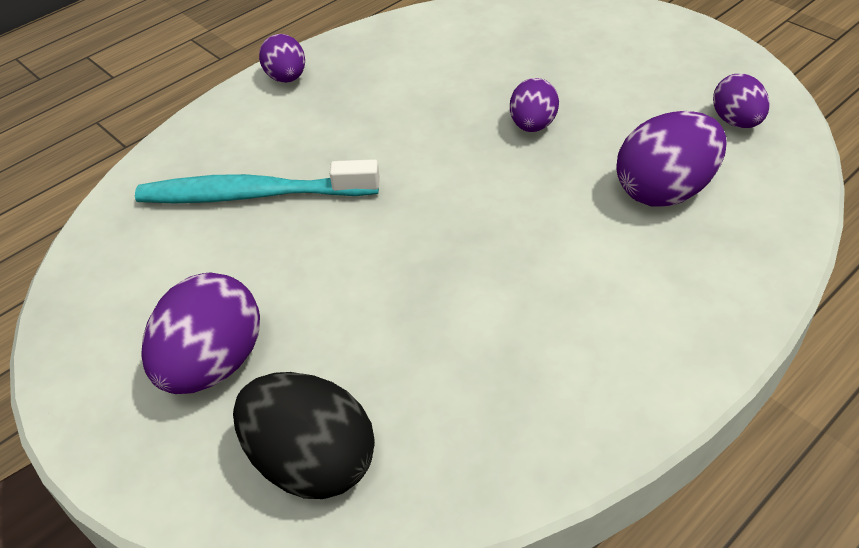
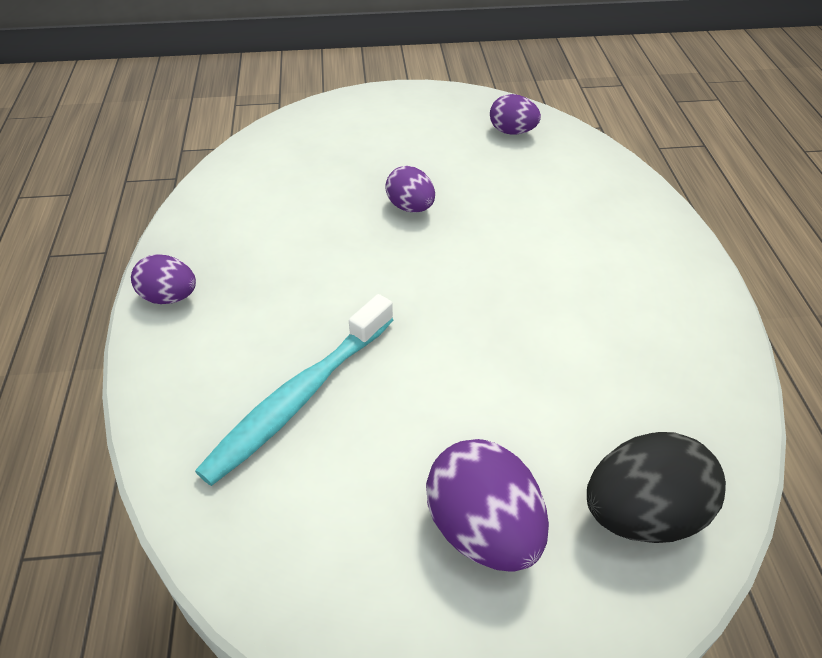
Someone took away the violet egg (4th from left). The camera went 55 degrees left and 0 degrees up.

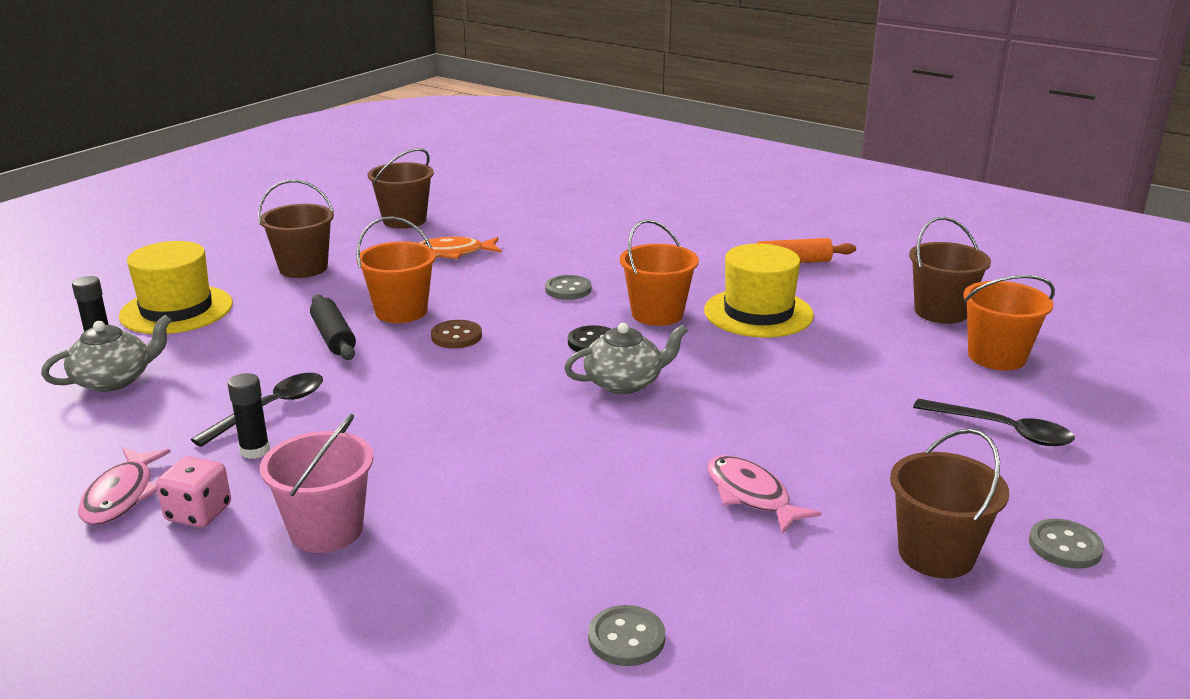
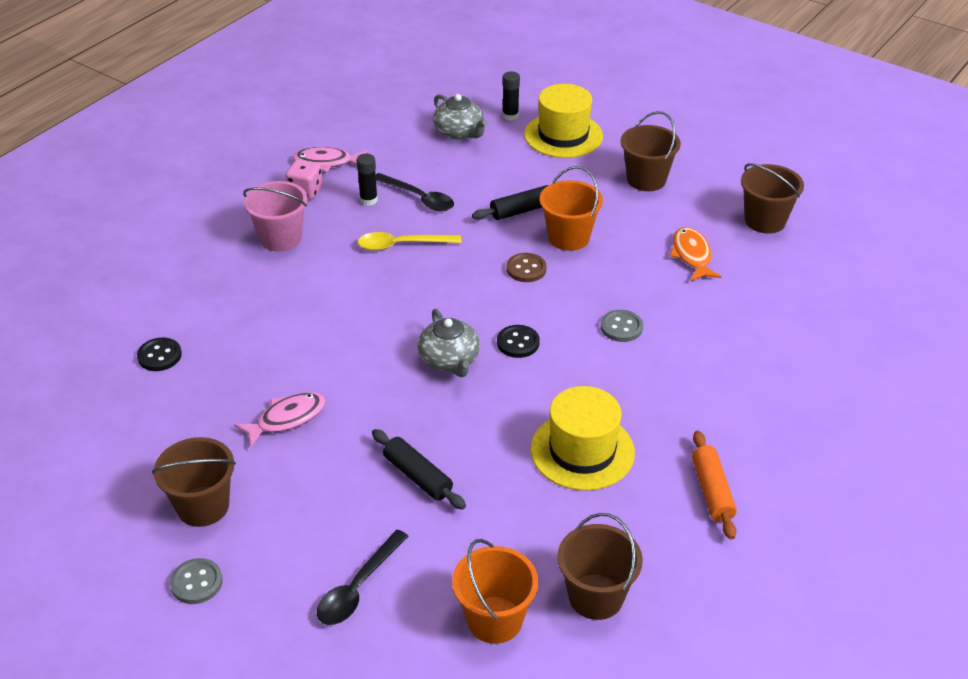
Someone repainted the ash-grey sewing button (2nd from left), which became the jet-black sewing button (1st from left). Someone put down the bright yellow tablespoon. Someone put down the jet-black pastry roller (1st from left). Someone took away the bright orange bucket (2nd from left). The camera went 90 degrees right and 15 degrees up.

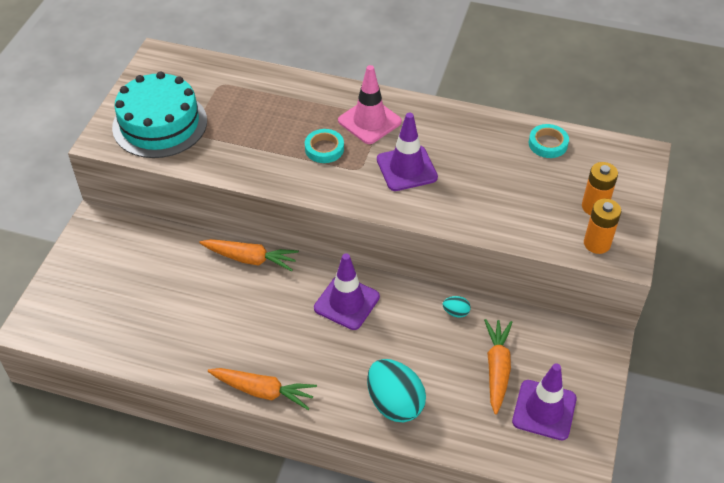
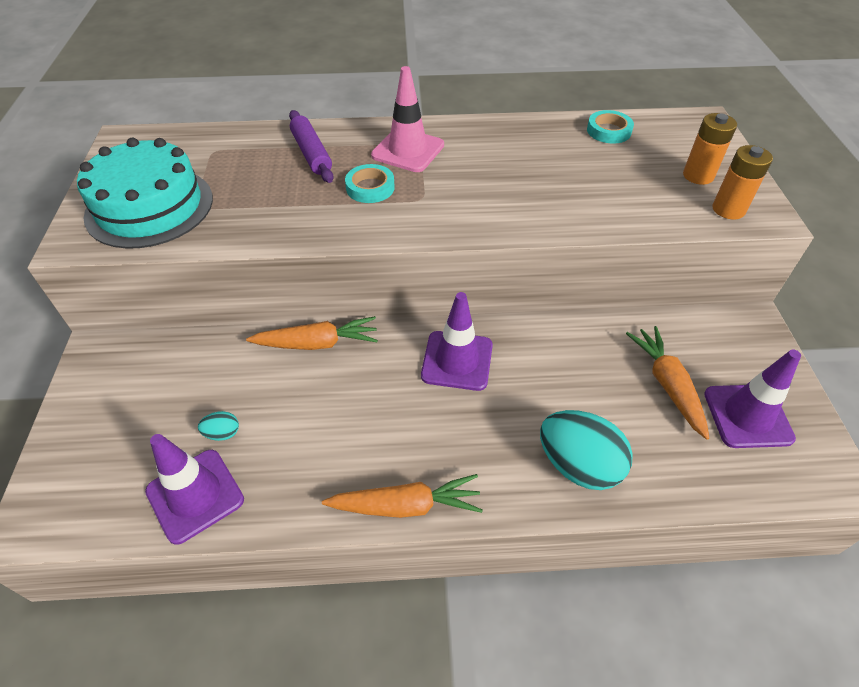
Someone carried the violet safety cone (2nd from left in the first image). Someone carried the turquoise egg (2nd from left in the first image). Someone put down the violet pastry roller. The camera went 20 degrees left and 0 degrees up.

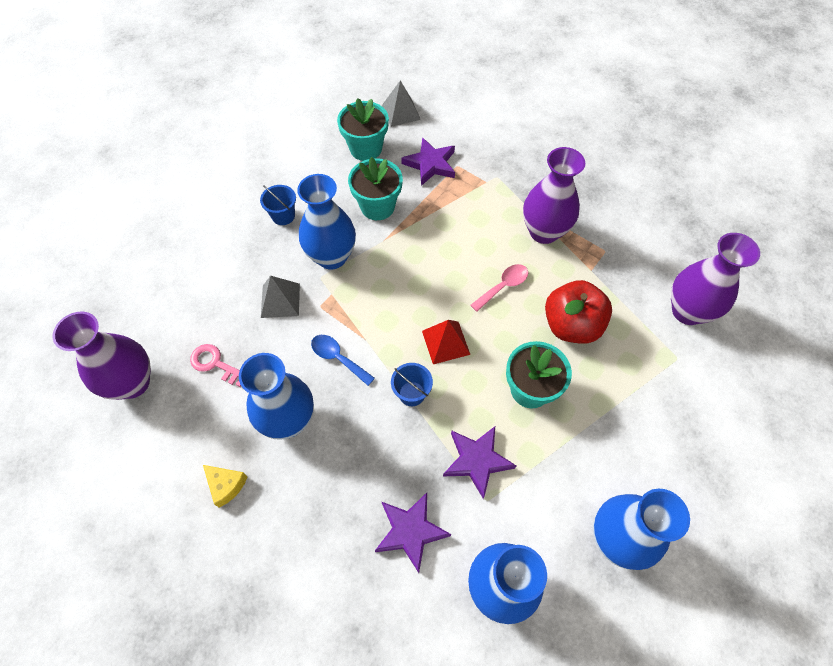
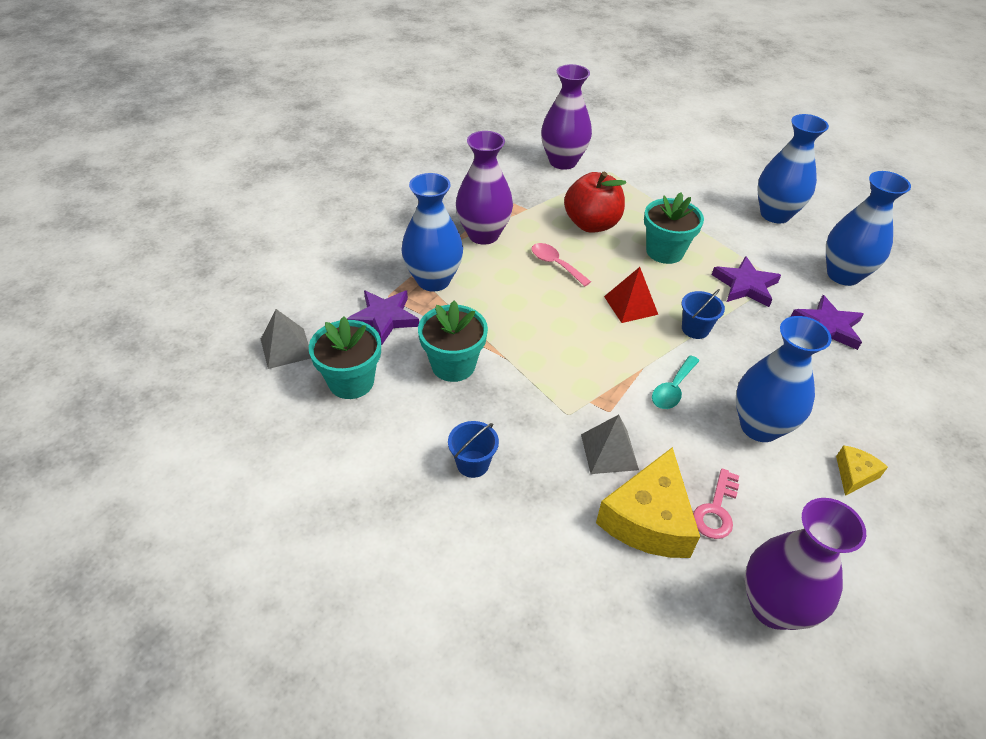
Someone carried the cobalt tall vase (2nd from left in the first image). Someone put down the bright yellow cheese wedge (1st from left). Someone repainted the cobalt tablespoon, which became the turquoise tablespoon. The camera went 95 degrees left and 15 degrees down.

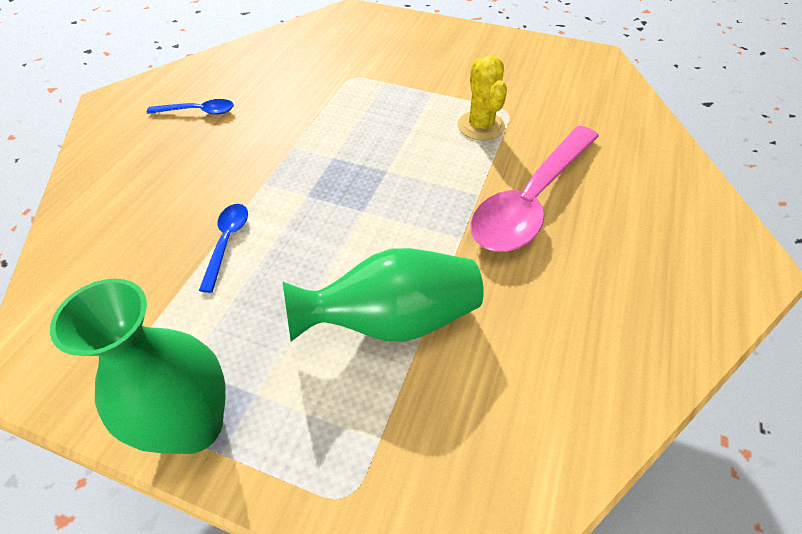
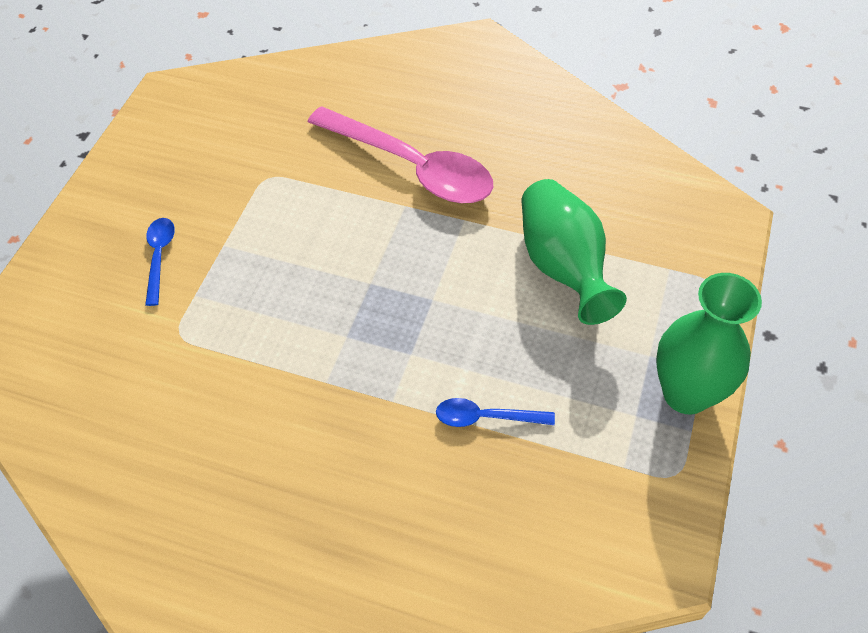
Someone carried the cobalt tablespoon (1st from left). Someone took away the bright yellow saguaro cactus. The camera went 90 degrees left and 5 degrees up.

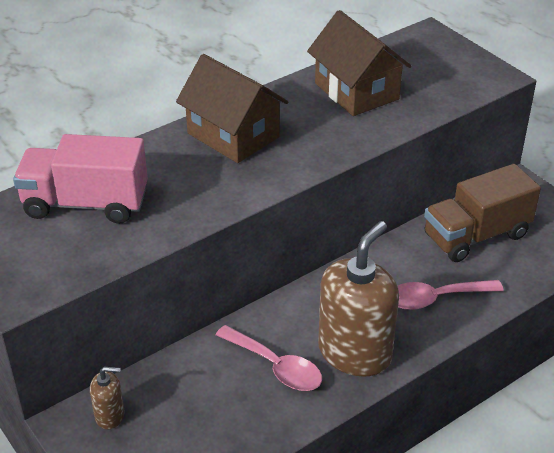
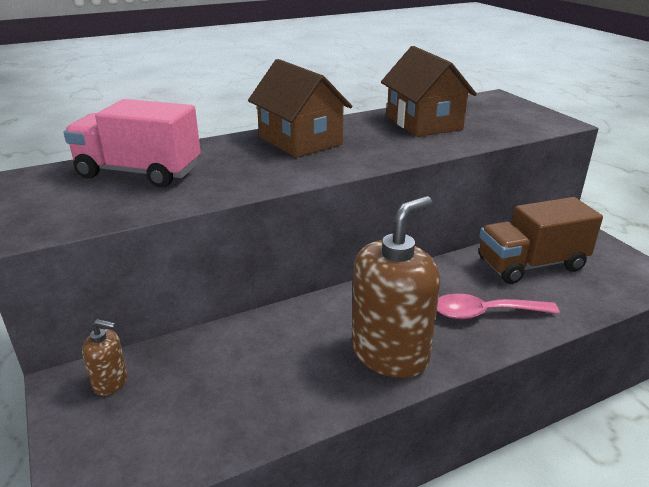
Someone took away the pink tablespoon (1st from left). The camera went 10 degrees right and 10 degrees down.

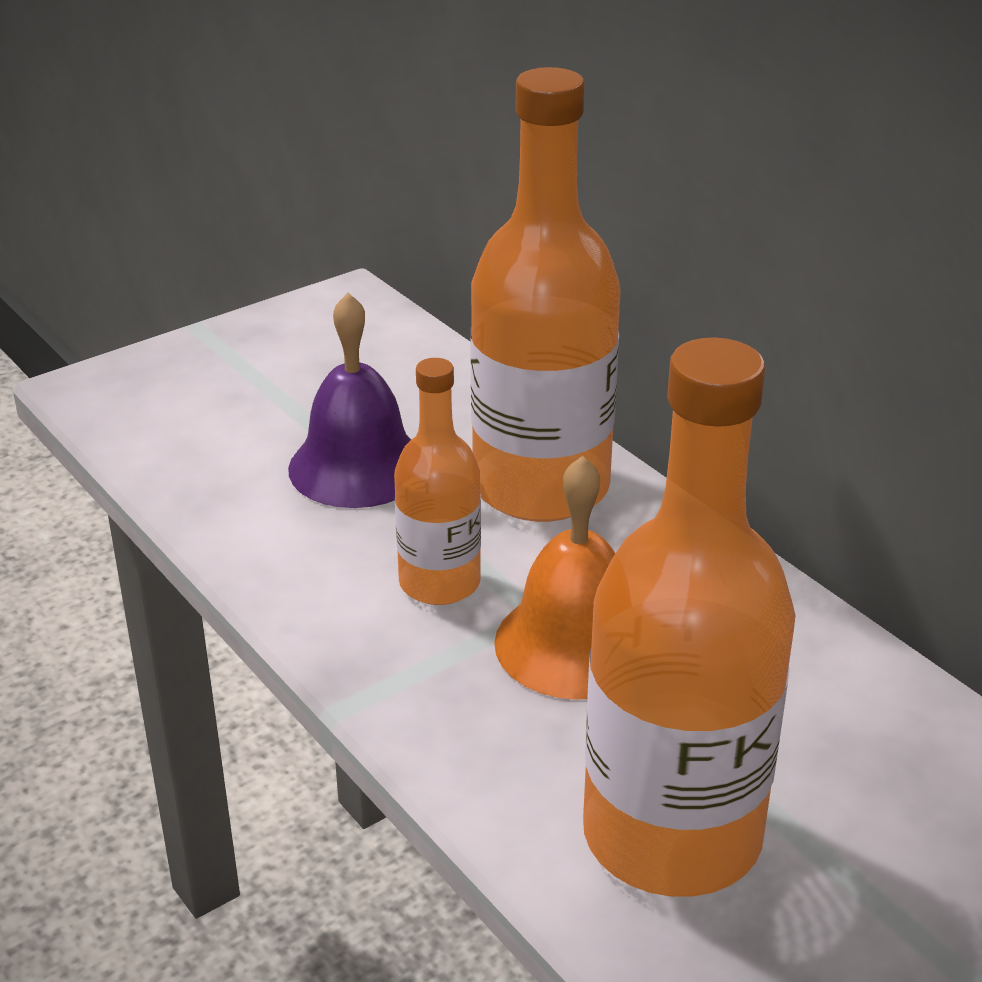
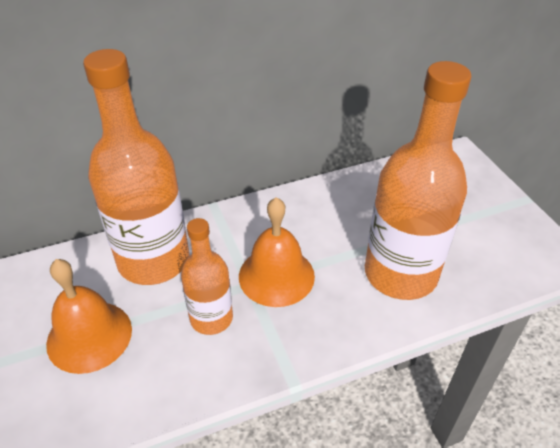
Someone repainted the violet hand bell, which became the bright orange hand bell (1st from left). The camera went 75 degrees left and 10 degrees up.

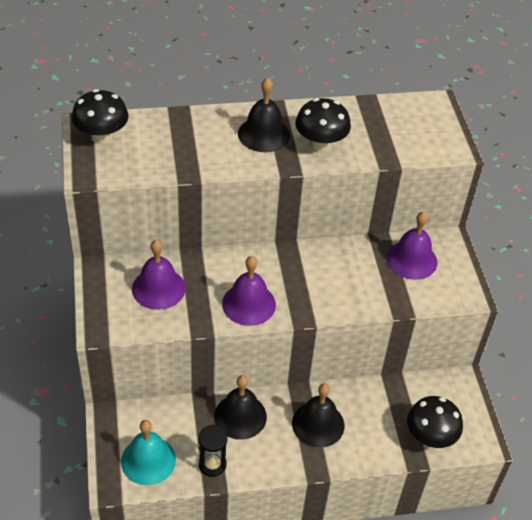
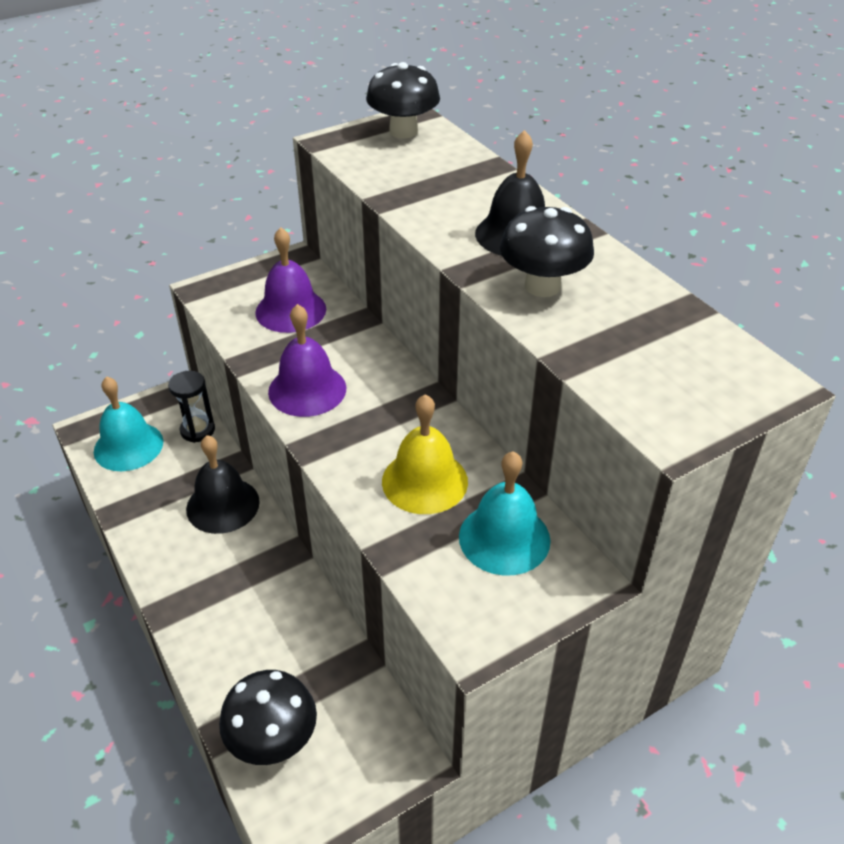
Someone carried the jet-black sandglass. Someone put down the bright yellow hand bell. Someone repainted the violet hand bell (3rd from left), which became the turquoise hand bell (2nd from left). Someone took away the jet-black hand bell (3rd from left). The camera went 70 degrees right and 5 degrees down.

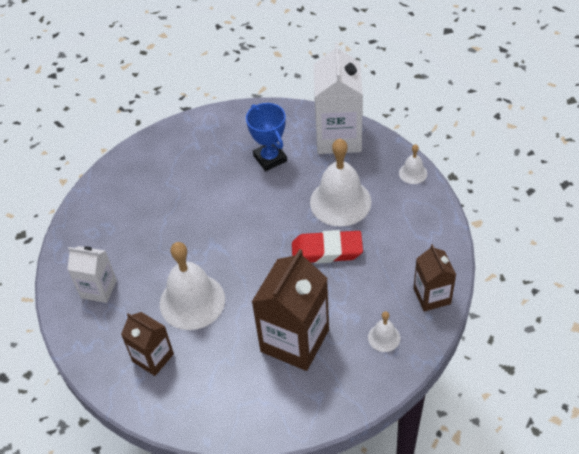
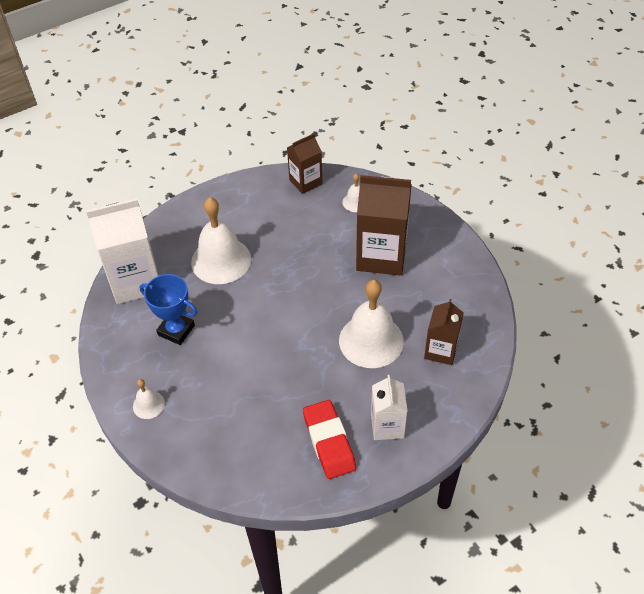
Someone carried the snow-white hand bell (4th from left in the first image). Someone rotated the cobalt prize cup by 75 degrees clockwise. Someone carried the crimson pencil eraser. The camera went 110 degrees left and 0 degrees up.

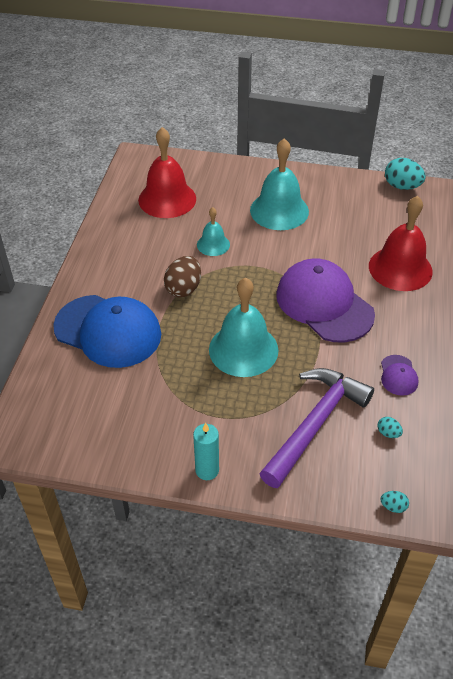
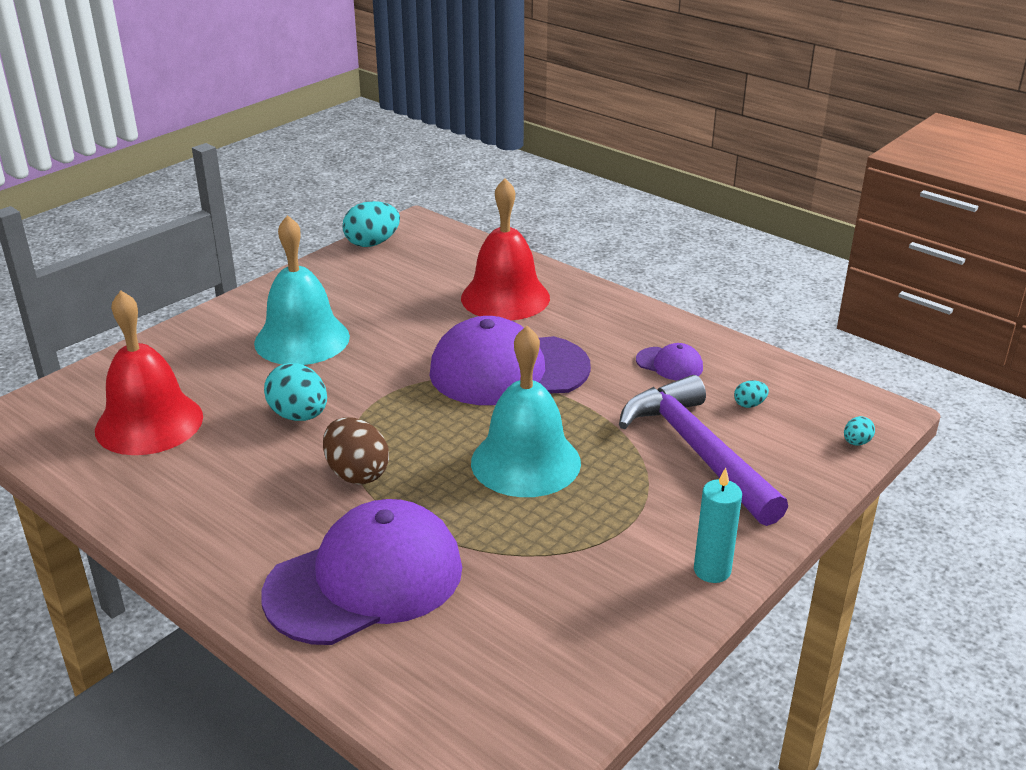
Someone repainted the cobalt cap, which became the violet cap (1st from left). Someone swapped the turquoise hand bell (1st from left) for the turquoise egg (1st from left). The camera went 60 degrees left and 15 degrees down.

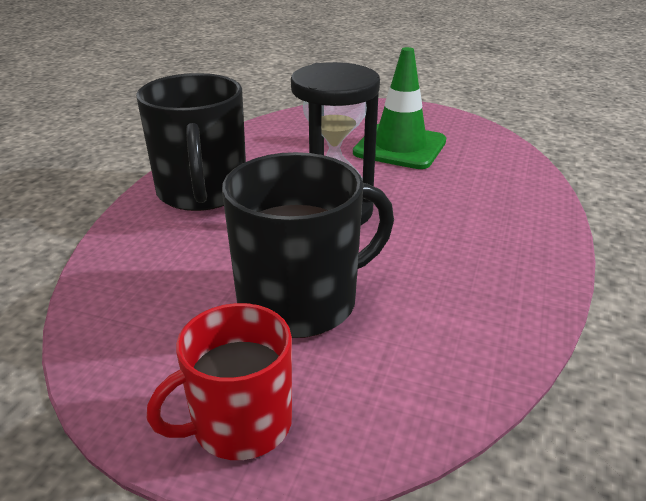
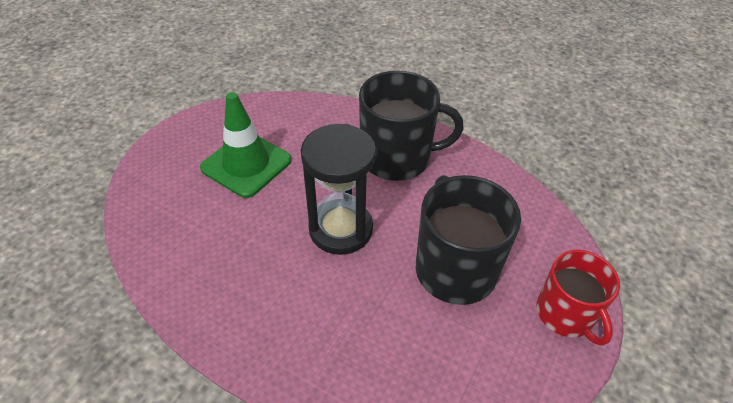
Someone carried the jet-black tea mug (1st from left). The camera went 80 degrees left and 15 degrees up.

